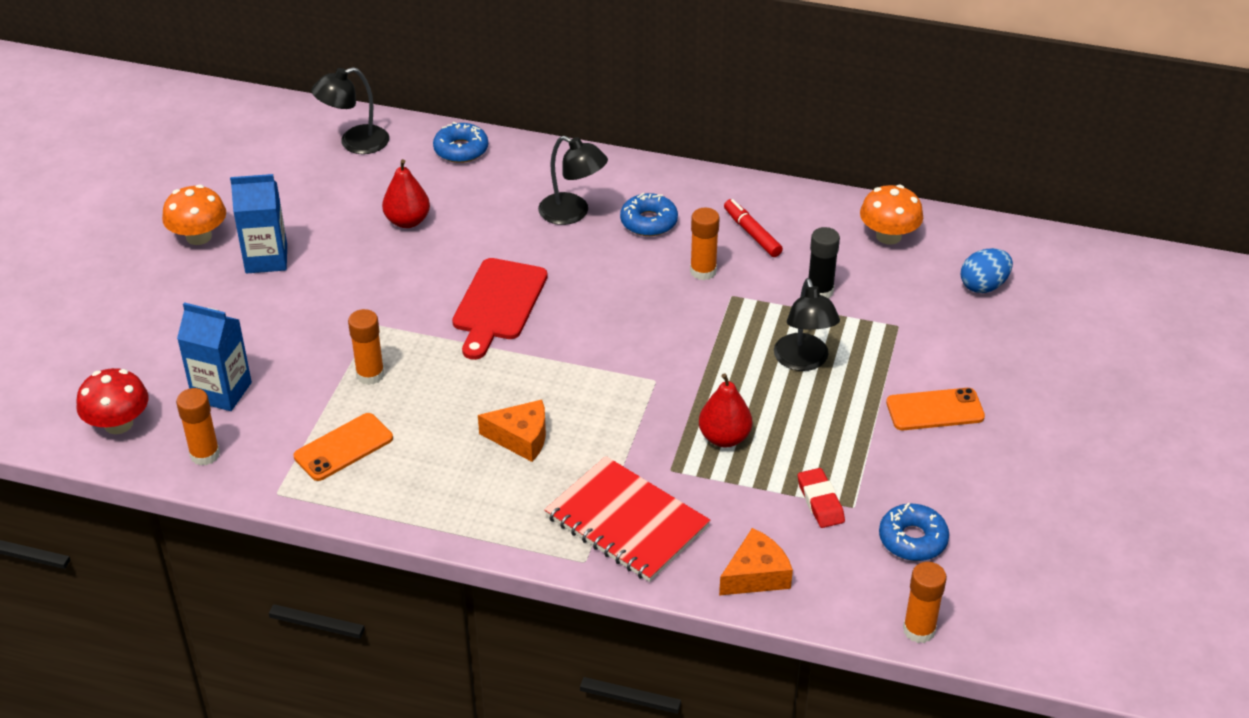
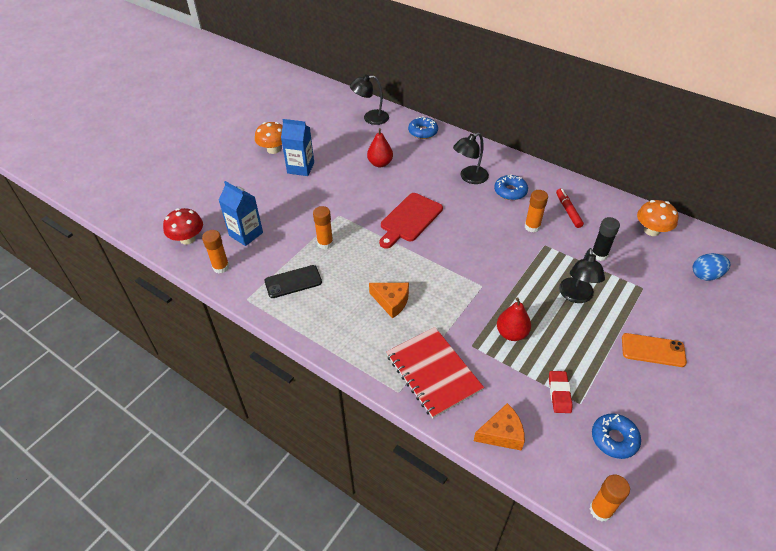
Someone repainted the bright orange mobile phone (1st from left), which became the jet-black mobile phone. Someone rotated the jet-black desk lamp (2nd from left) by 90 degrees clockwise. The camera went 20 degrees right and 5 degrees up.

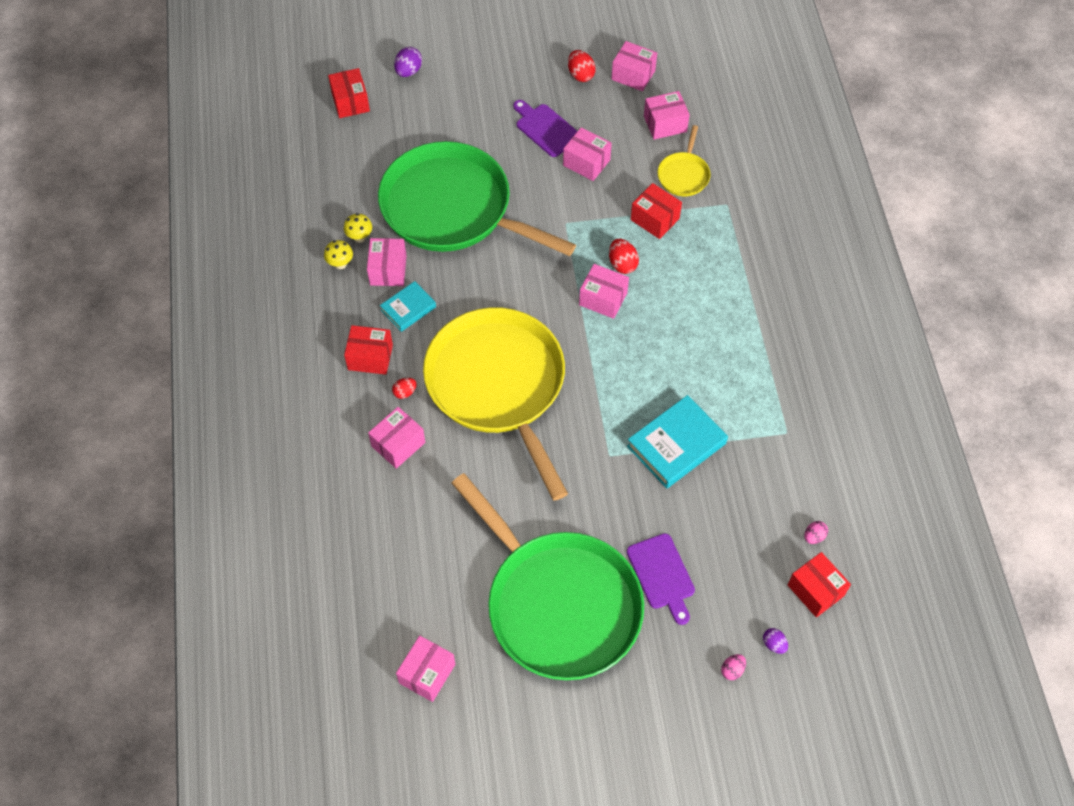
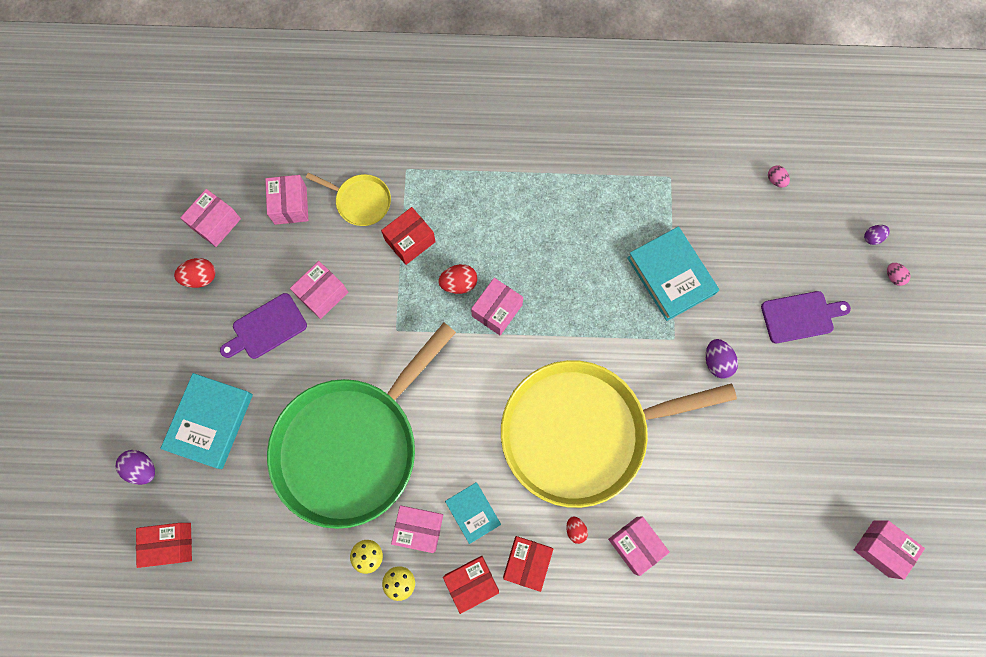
Someone put down the turquoise hardcover (1st from left). Someone carried the crimson parcel (4th from left in the first image). Someone put down the violet egg (2nd from left). Someone took away the emerald pan (2nd from left). The camera went 80 degrees left and 15 degrees up.

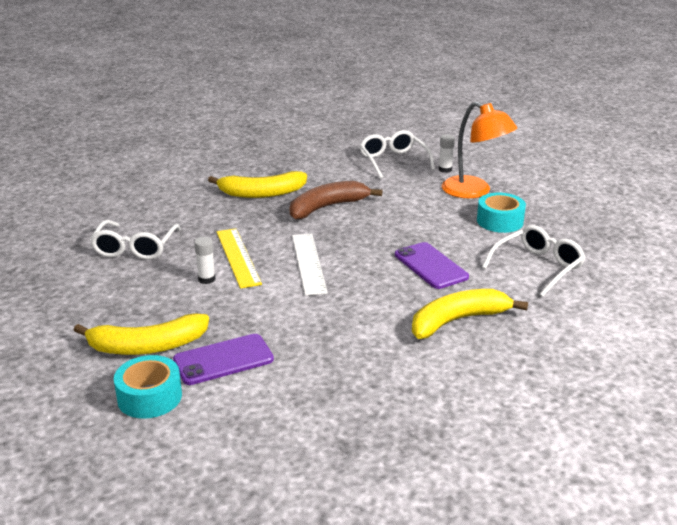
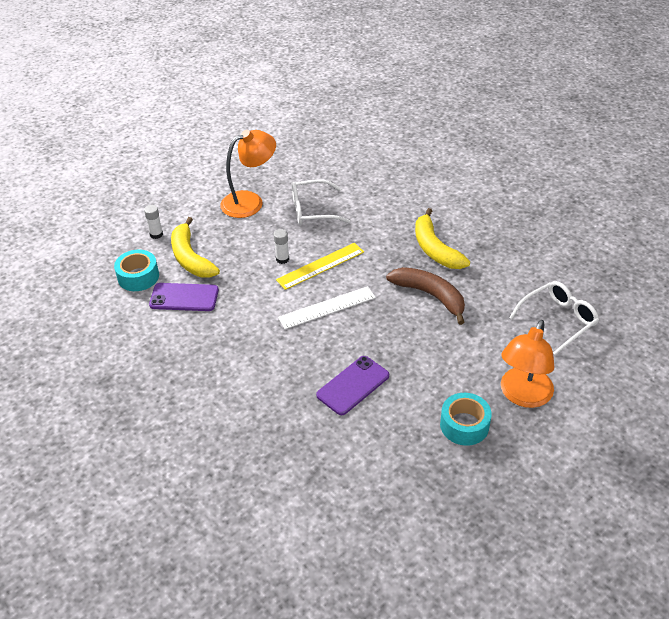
Someone carried the snow-white stick of glue (2nd from left in the first image). Someone rotated the violet mobile phone (1st from left) by 45 degrees counterclockwise. Someone put down the bright orange desk lamp (1st from left). Someone took away the bright yellow banana fruit (3rd from left). Someone took away the snow-white eyeglasses (3rd from left). The camera went 75 degrees right and 15 degrees up.

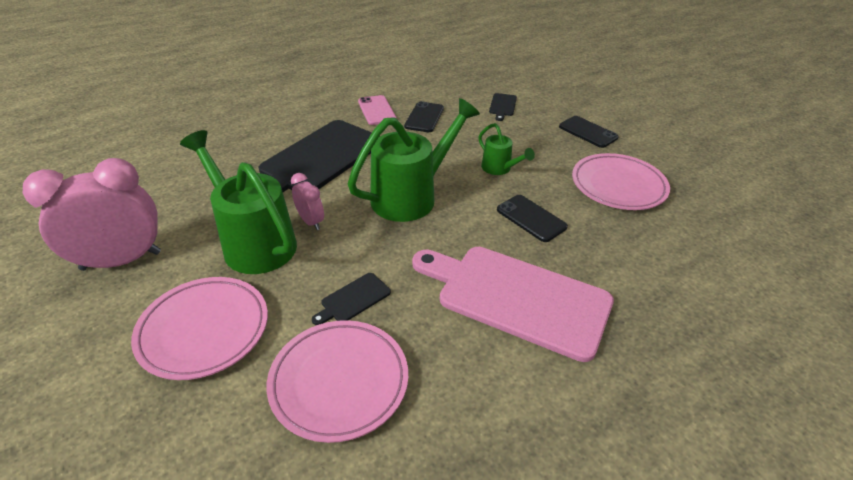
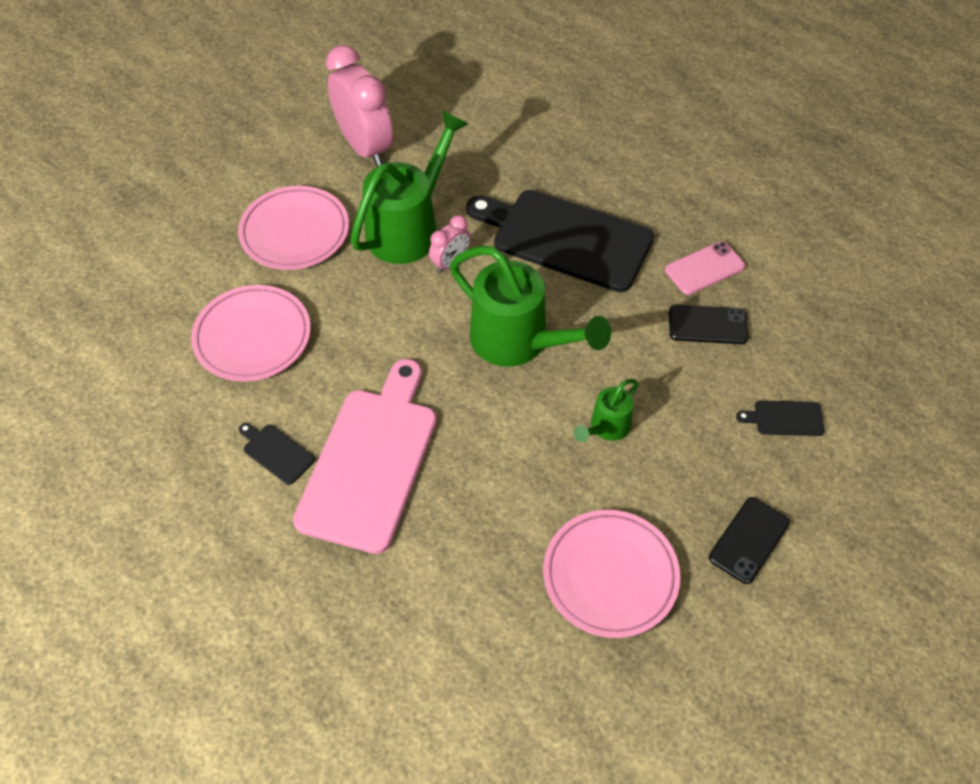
Someone carried the jet-black cutting board (2nd from left in the first image). Someone took away the jet-black mobile phone (2nd from left). The camera went 80 degrees right and 15 degrees up.

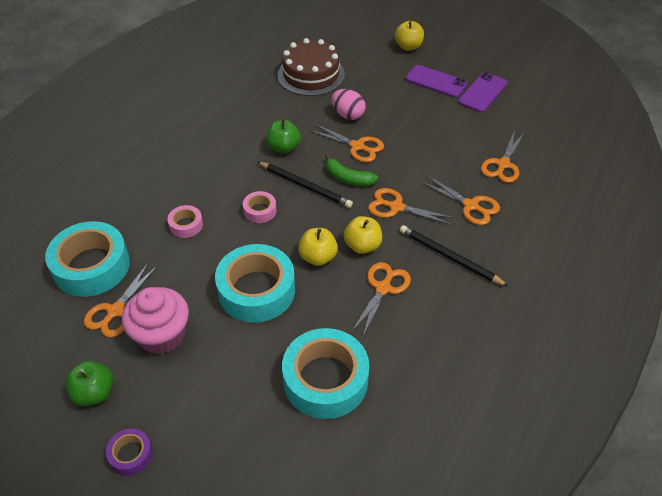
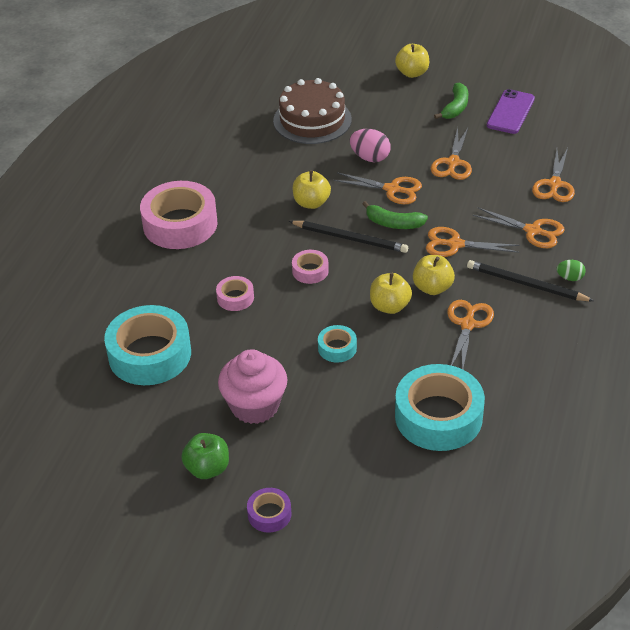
Someone put down the pink roll of tape (1st from left). Someone repainted the emerald apple fruit (2nd from left), which became the bright yellow apple fruit (1st from left). Someone scaled the turquoise roll of tape (2nd from left) by 0.47. Someone carried the bright orange shears (1st from left in the first image). Someone swapped the violet mobile phone (1st from left) for the emerald banana fruit (2nd from left). Someone put down the emerald egg. The camera went 10 degrees left and 5 degrees down.

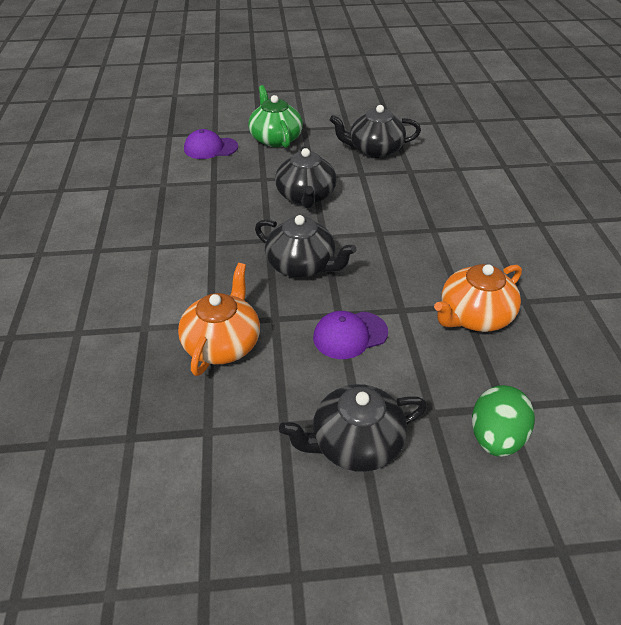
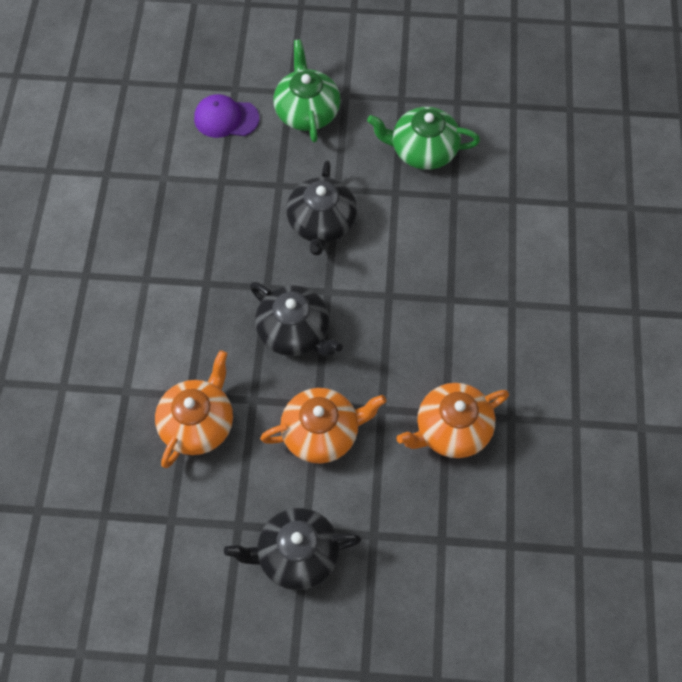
Someone swapped the violet cap (2nd from left) for the bright orange teapot (2nd from left). Someone repainted the jet-black teapot (4th from left), which became the emerald teapot (2nd from left). Someone took away the emerald egg. The camera went 10 degrees right and 20 degrees up.

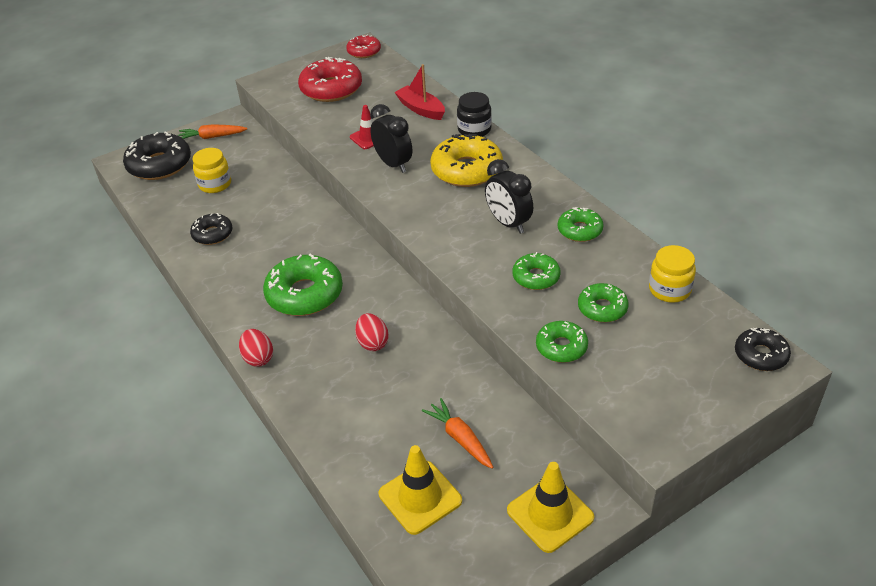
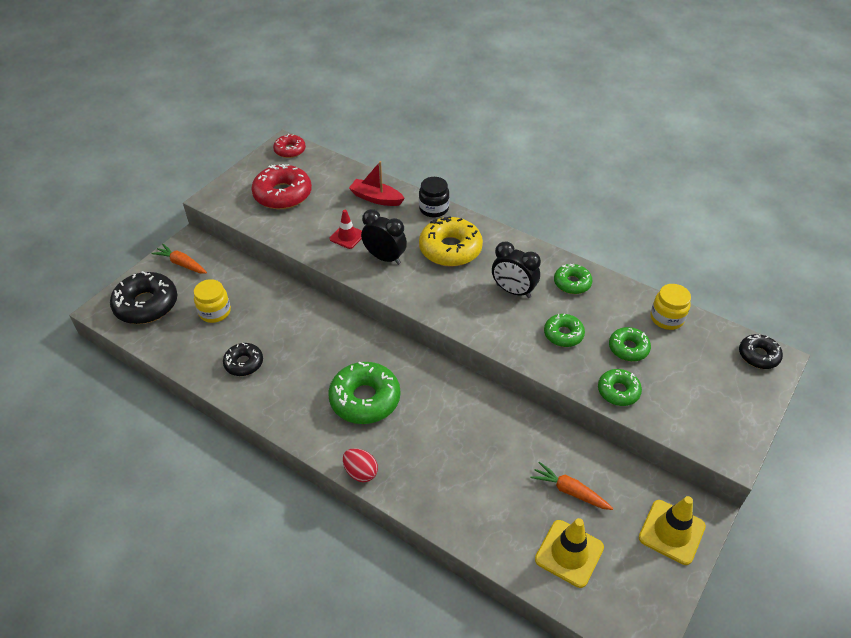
Someone rotated the bright orange toy carrot (1st from left) by 60 degrees clockwise. Someone took away the crimson egg (2nd from left). The camera went 25 degrees left and 5 degrees up.

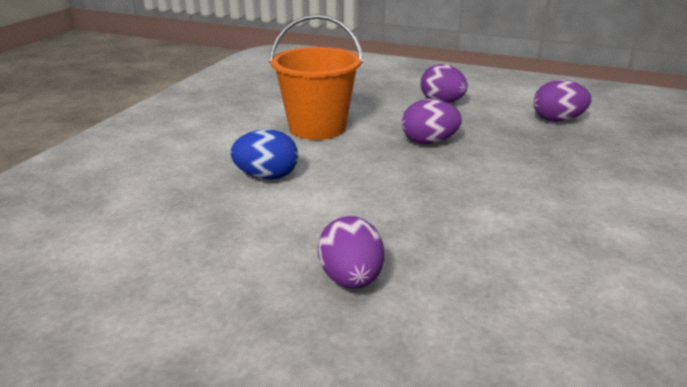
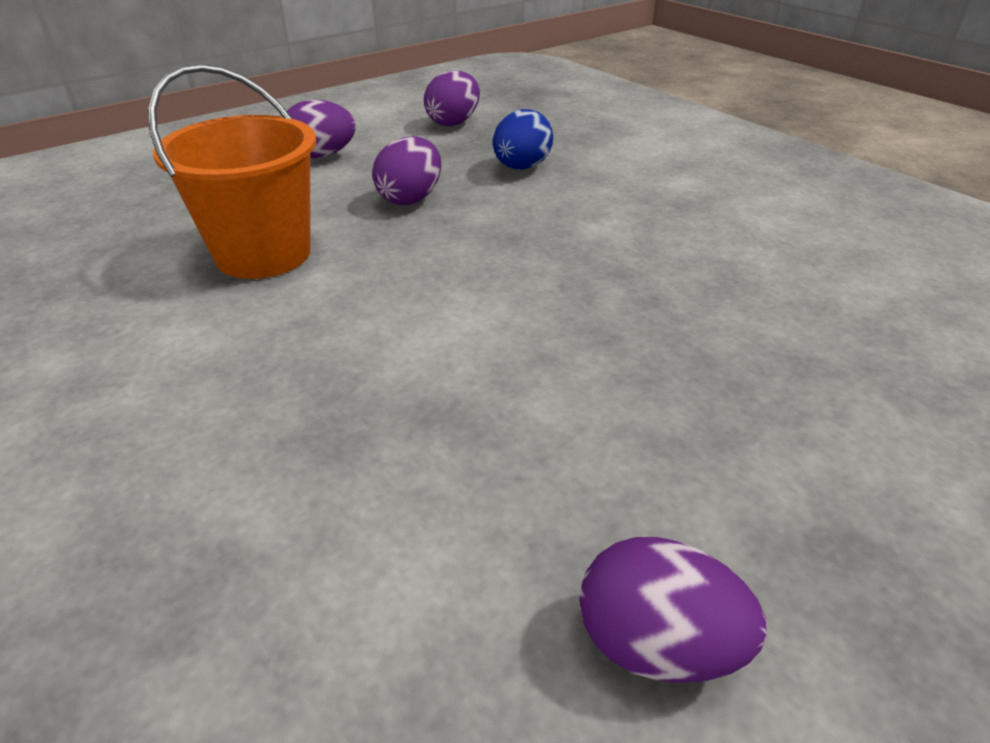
Someone carried the cobalt egg. Someone carried the violet egg (1st from left in the first image). The camera went 60 degrees left and 10 degrees up.

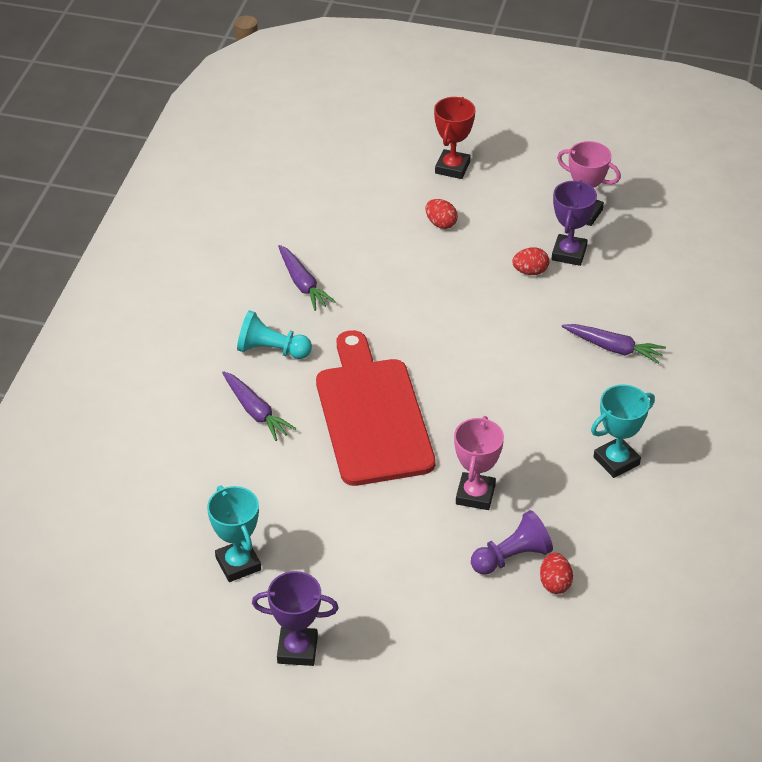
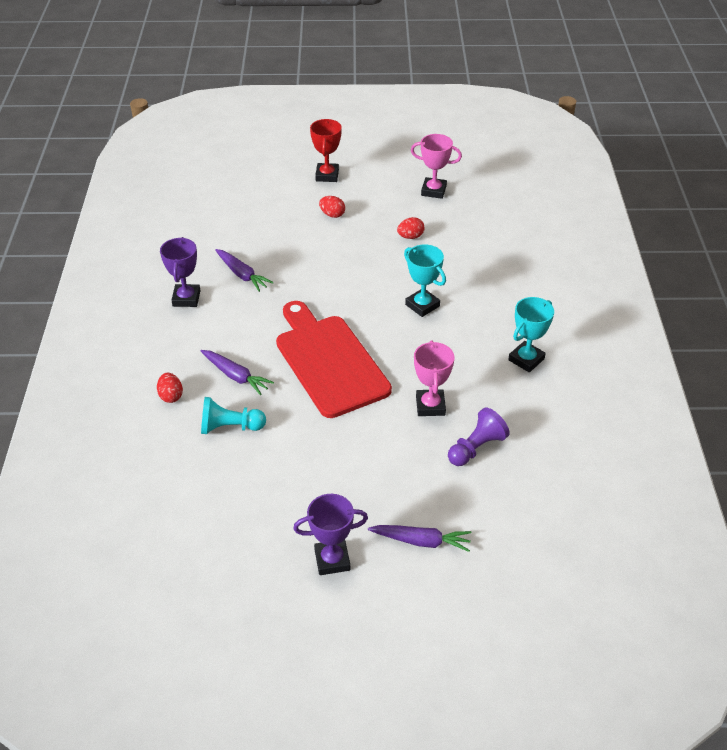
Someone carried the crimson egg (3rd from left in the first image). Someone carried the violet prize cup (2nd from left in the first image). Someone carried the turquoise game pawn. Someone carried the violet toy carrot (3rd from left). Someone carried the turquoise prize cup (1st from left). The camera went 15 degrees left and 0 degrees up.

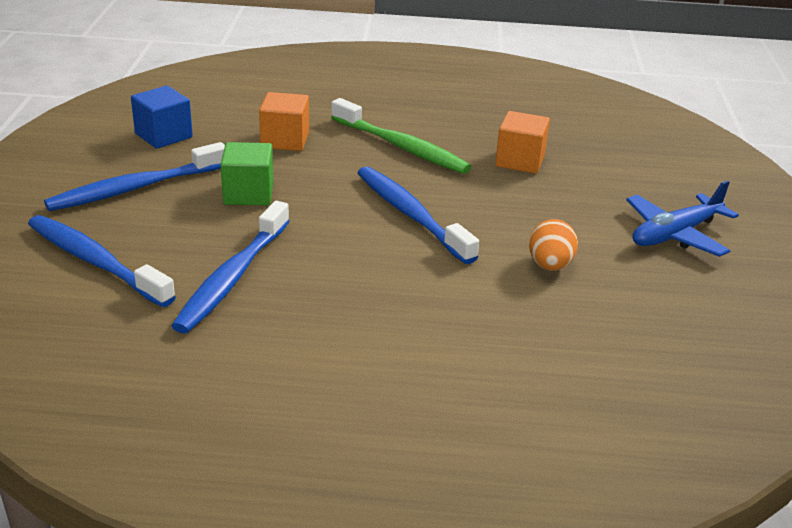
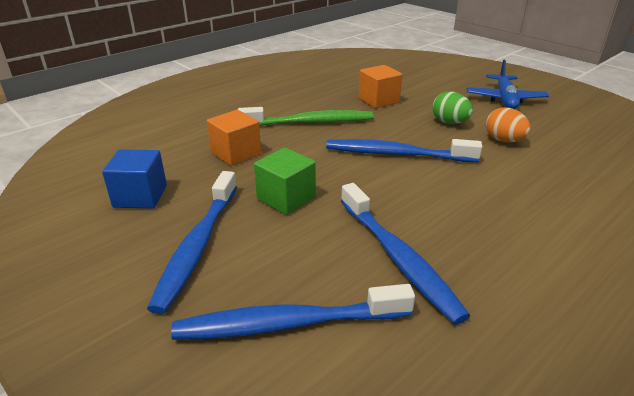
Someone put down the emerald egg. The camera went 45 degrees left and 0 degrees up.

